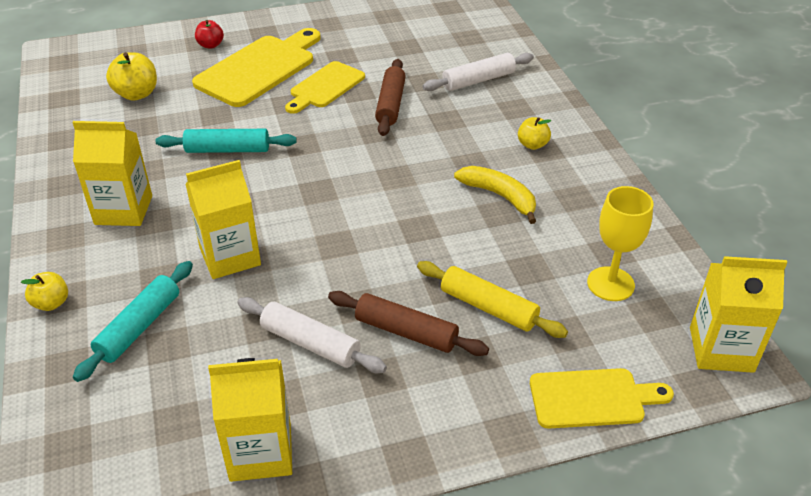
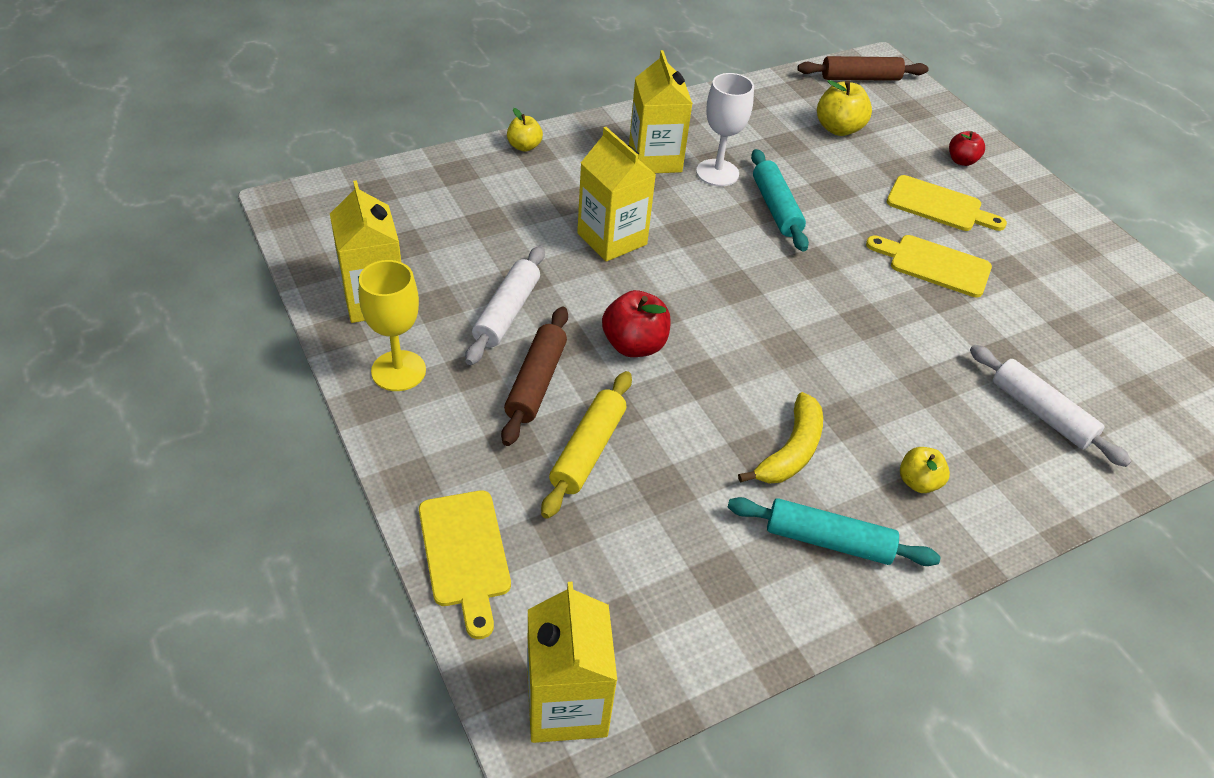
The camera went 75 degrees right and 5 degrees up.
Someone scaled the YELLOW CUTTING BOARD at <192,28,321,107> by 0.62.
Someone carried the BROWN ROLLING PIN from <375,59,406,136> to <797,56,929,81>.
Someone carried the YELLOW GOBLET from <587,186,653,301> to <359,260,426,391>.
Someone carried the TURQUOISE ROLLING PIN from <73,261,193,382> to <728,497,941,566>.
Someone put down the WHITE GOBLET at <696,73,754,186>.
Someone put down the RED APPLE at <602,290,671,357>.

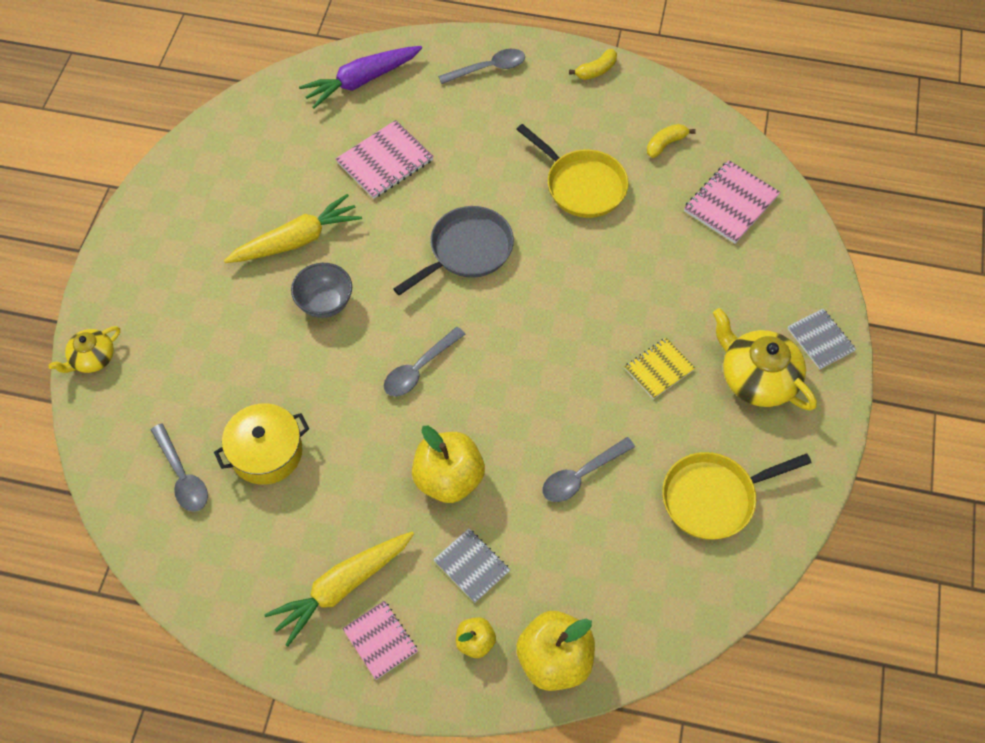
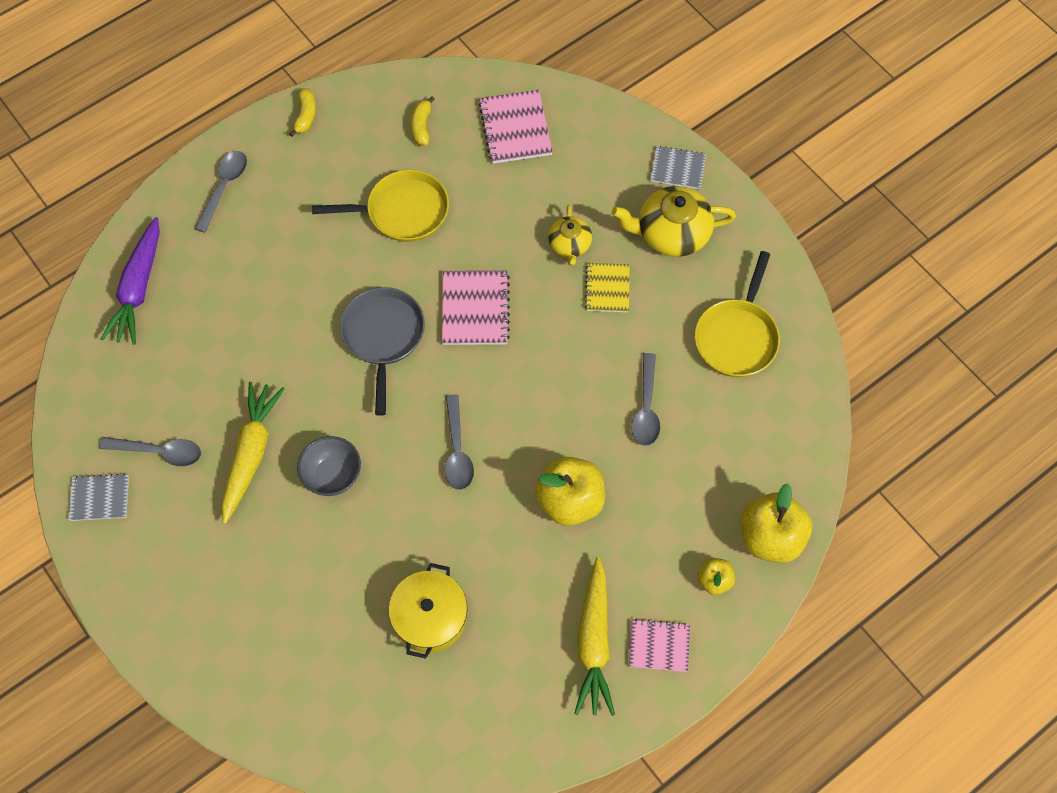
The camera went 50 degrees left and 5 degrees up.
Someone carried the PINK NOTEBOOK from <336,120,434,199> to <442,270,510,345>.
Someone carried the YELLOW TEAPOT from <48,326,120,373> to <548,205,592,266>.
Someone carried the GREY SPOON from <151,424,208,512> to <99,437,201,467>.
Someone carried the GREY NOTEBOOK from <434,528,510,603> to <68,473,129,521>.

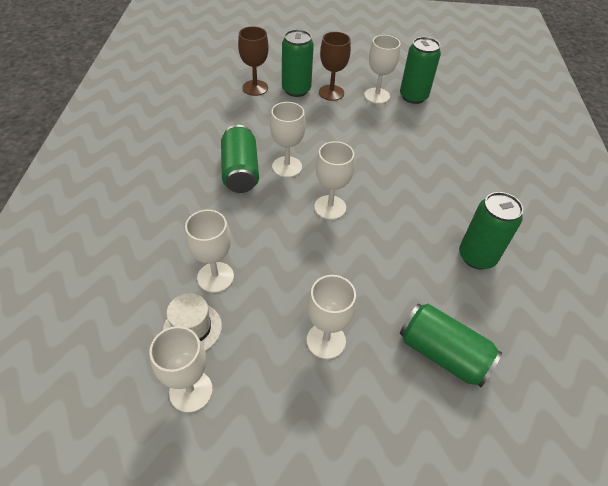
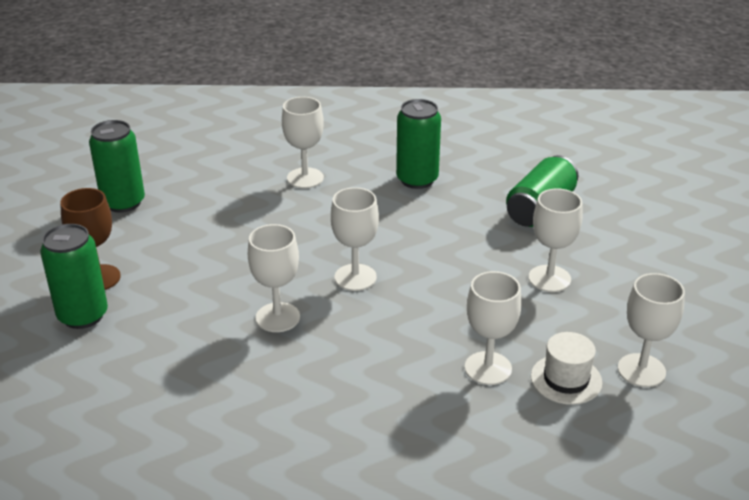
The camera went 90 degrees left and 15 degrees down.
Someone took away the BROWN GOBLET at <238,26,269,96>.
Someone carried the WHITE GOBLET from <364,35,401,104> to <282,97,324,188>.
Someone took away the GREEN CAN at <221,125,259,193>.

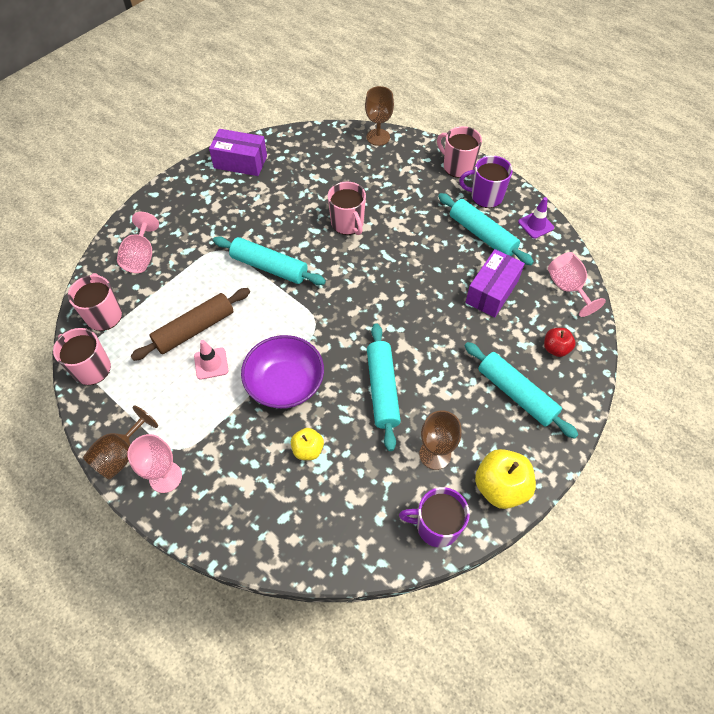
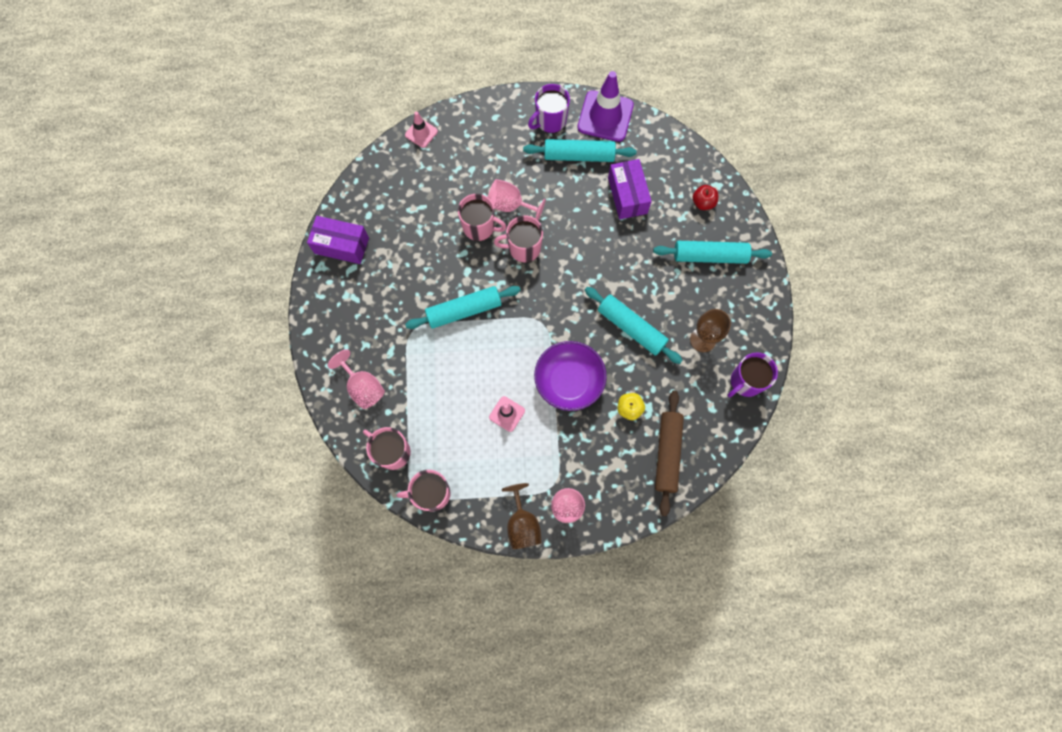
The camera went 45 degrees left and 15 degrees up.
Someone swapped the BROWN GOBLET at <365,86,394,146> for the PINK TRAFFIC CONE at <405,112,438,148>.
Someone carried the PINK MUG from <437,126,482,178> to <494,215,543,263>.
Someone rotated the PURPLE BOX at <209,129,267,176> by 45 degrees clockwise.
Someone scaled the PURPLE TRAFFIC CONE at <518,197,554,239> by 1.93.
Someone carried the PINK GOBLET from <548,252,606,317> to <488,179,546,220>.
Someone carried the BROWN ROLLING PIN from <131,288,250,361> to <655,390,684,516>.
Someone took away the YELLOW APPLE at <475,449,536,509>.

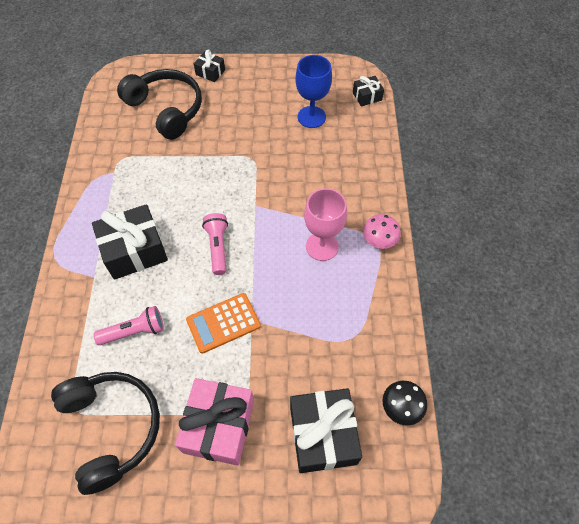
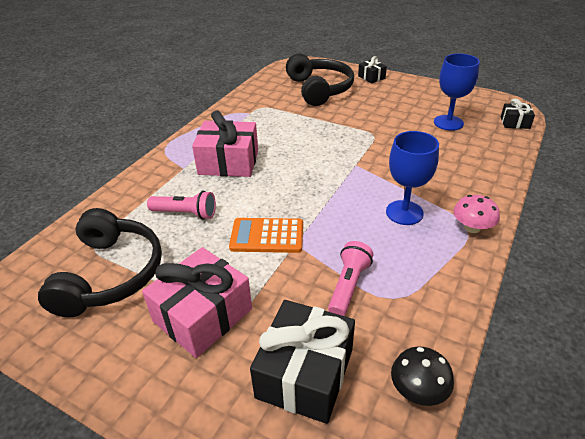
The camera went 30 degrees right and 20 degrees down.
Someone repainted the PINK GOBLET at <304,188,347,261>, which became the BLUE GOBLET at <386,131,439,225>.
Someone repainted the BLACK GIFT at <92,204,168,280>, which became the PINK GIFT at <192,110,258,177>.
Someone carried the PINK FLASHLIGHT from <202,213,228,275> to <328,241,373,316>.

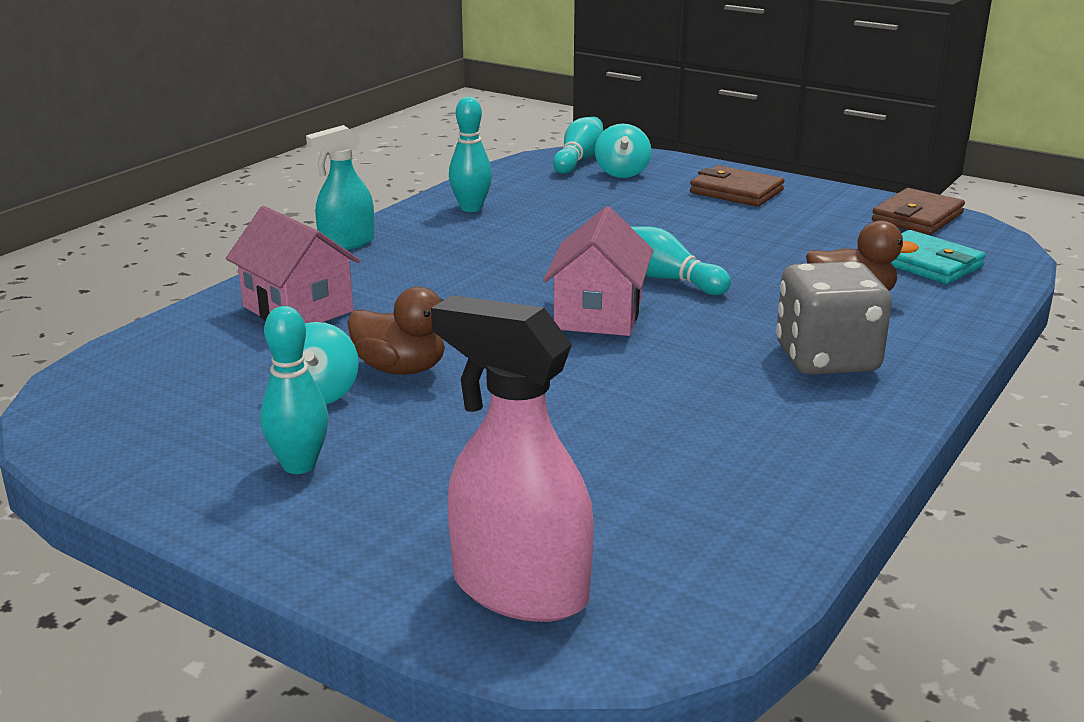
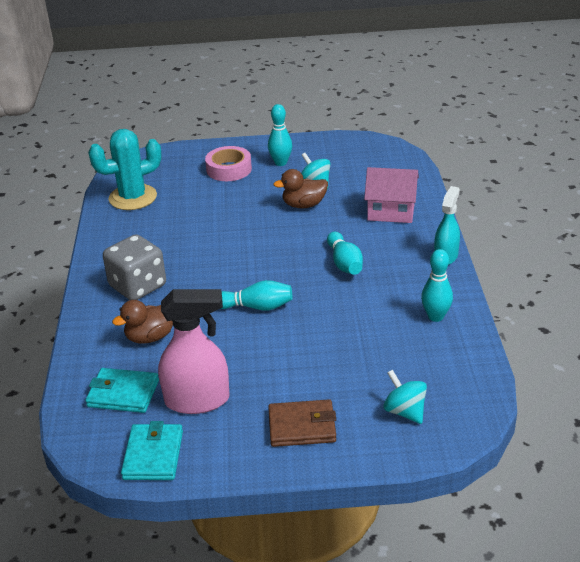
The camera went 145 degrees right and 10 degrees up.
Someone carried the TURQUOISE BOWLING PIN from <553,117,604,174> to <327,232,363,275>.
Someone repainted the BROWN WALLET at <872,188,965,235>, which became the TURQUOISE WALLET at <121,421,183,480>.
Someone took away the PINK HOUSE at <543,206,653,336>.
Someone carried the PINK SPRAY BOTTLE from <431,295,594,622> to <158,289,230,414>.
Someone put down the TURQUOISE CACTUS at <88,129,162,210>.
Someone put down the PINK TAPE at <205,146,252,181>.

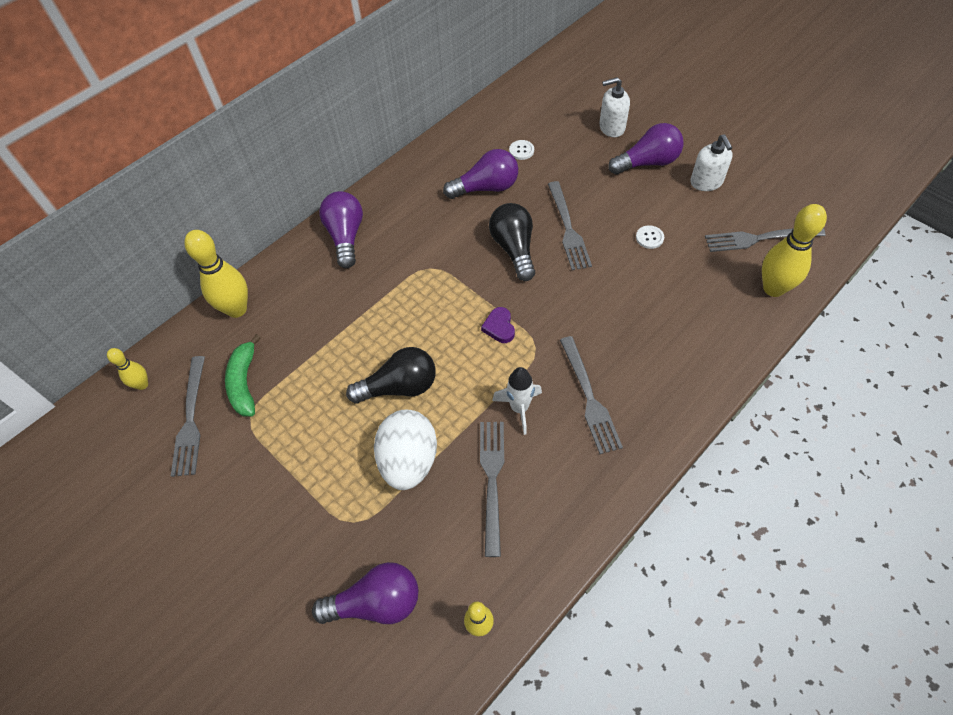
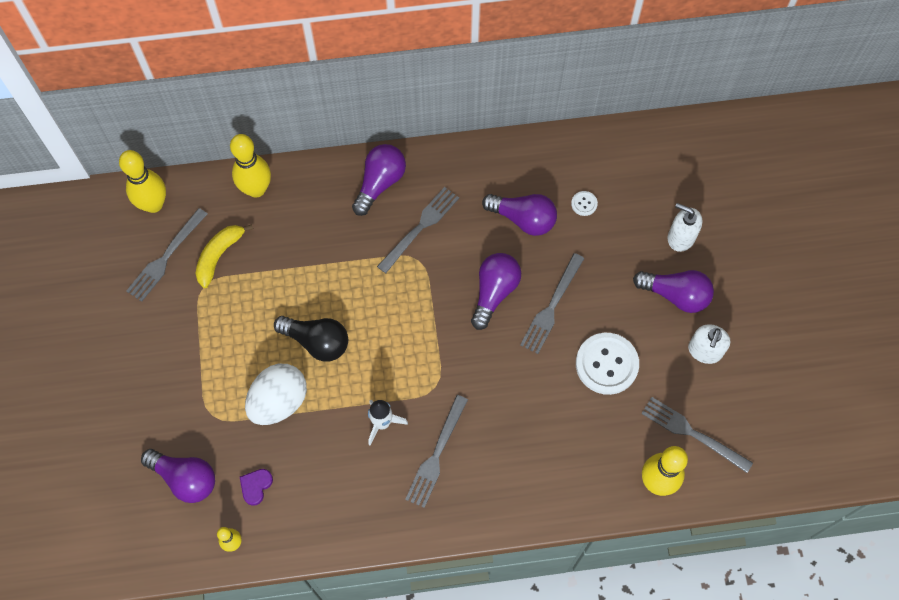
The camera went 35 degrees right and 10 degrees up.
Someone repainted the BLACK LIGHT BULB at <489,203,535,281>, which became the PURPLE LIGHT BULB at <471,253,521,330>.
Someone scaled the WHITE BUTTON at <636,225,664,249> by 2.28.
Someone carried the PURPLE HEART from <481,307,515,343> to <240,469,273,506>.
Someone repainted the GREEN BANANA at <225,334,261,416>, which became the YELLOW BANANA at <195,224,253,288>.
Someone scaled the YELLOW BOWLING PIN at <107,348,148,390> by 1.86.
Someone carried the GREY FORK from <480,422,504,557> to <377,187,459,273>.

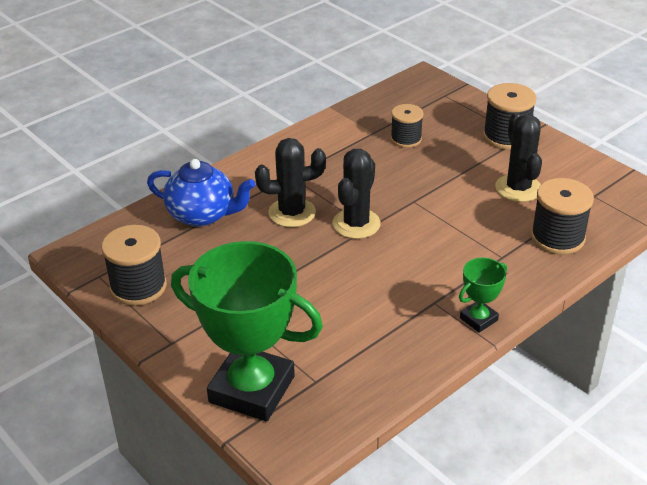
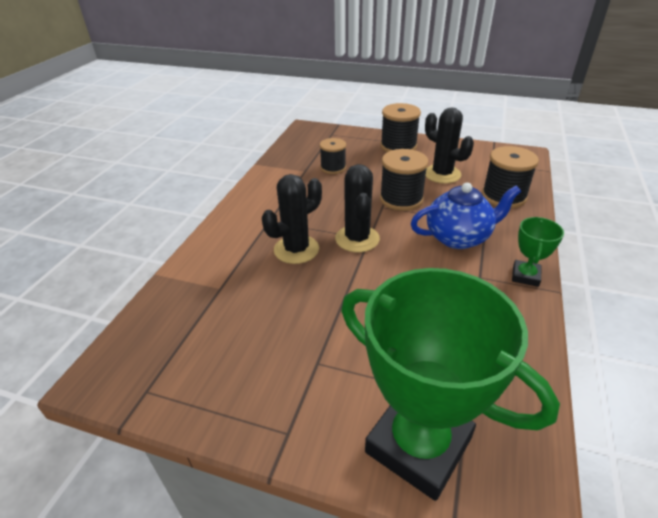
The camera went 30 degrees left and 0 degrees up.
Someone carried the BLUE TEAPOT from <147,159,255,227> to <411,183,521,249>.
Someone carried the BLACK SPOOL from <102,225,167,306> to <380,149,429,211>.
Someone rotated the GREEN TROPHY at <171,241,323,421> by 45 degrees clockwise.

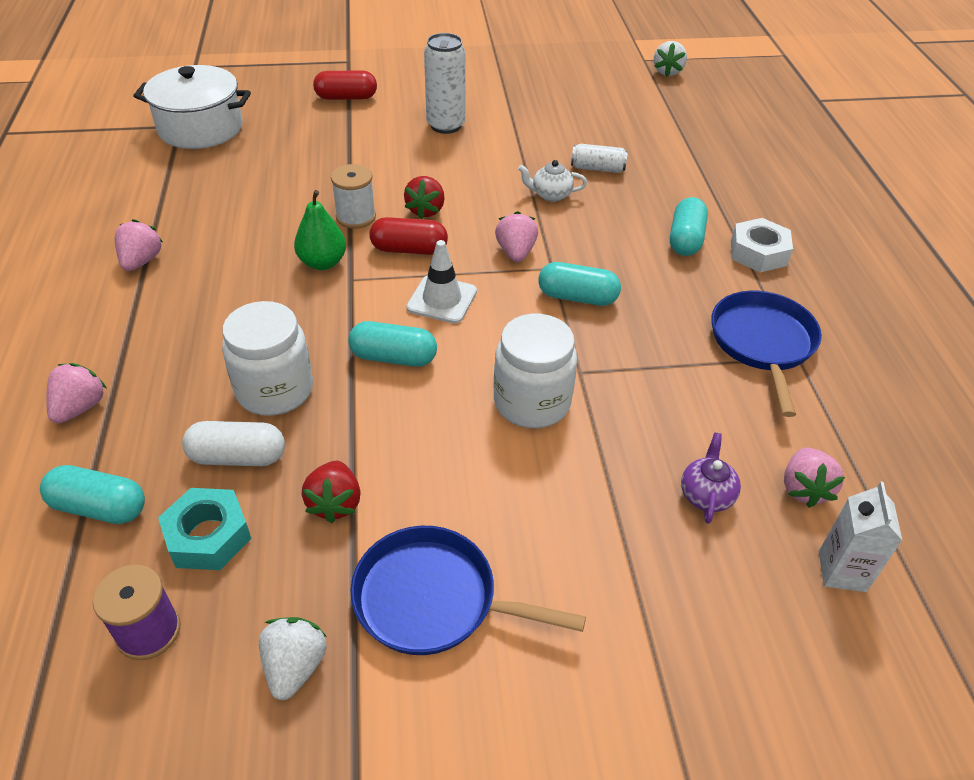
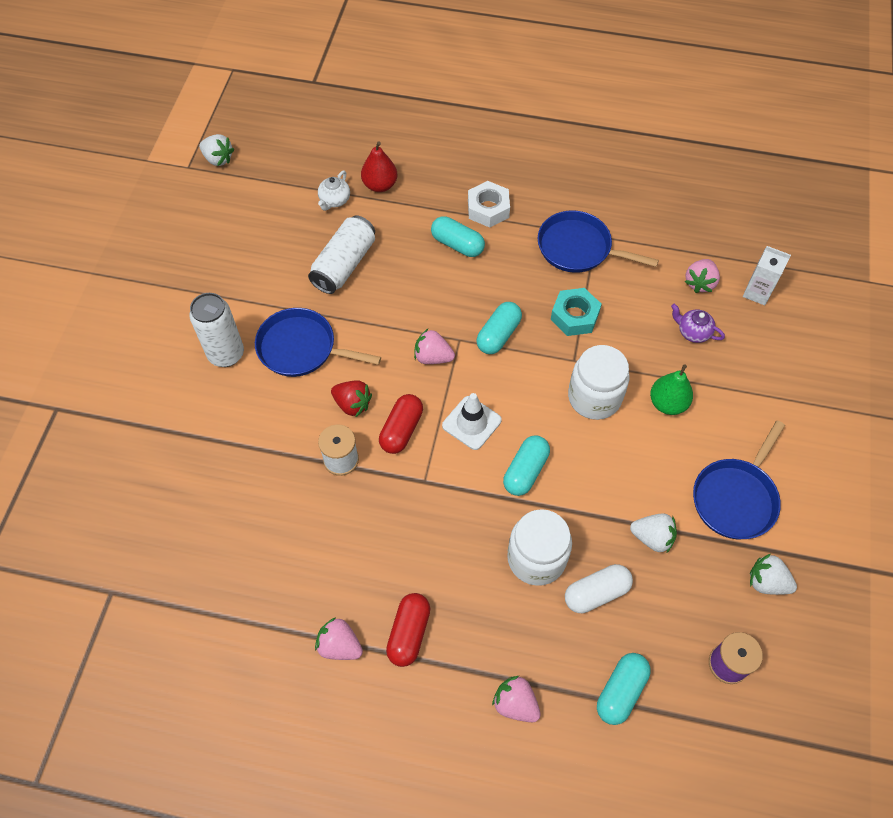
The camera went 70 degrees left and 15 degrees up.
Someone took away the WHITE POT at <133,65,251,149>.
Someone carried the RED CAPSULE from <313,70,377,100> to <386,593,430,667>.
Someone scaled the WHITE CAN at <571,144,628,173> by 1.72.
Someone carried the WHITE TEAPOT from <518,160,587,202> to <318,171,350,211>.
Someone carried the GREEN PEAR from <294,190,346,270> to <650,364,693,415>.
Someone rotated the WHITE CAPSULE at <182,421,285,466> by 45 degrees clockwise.
Someone rotated the PINK STRAWBERRY at <784,448,845,508> by 90 degrees clockwise.
Someone repainted the RED STRAWBERRY at <301,461,361,523>, which became the WHITE STRAWBERRY at <630,513,677,553>.
Someone carried the TURQUOISE NUT from <158,488,251,570> to <551,288,602,336>.
Someone put down the RED PEAR at <361,141,397,192>.
Someone put down the BLUE PAN at <255,308,381,377>.

